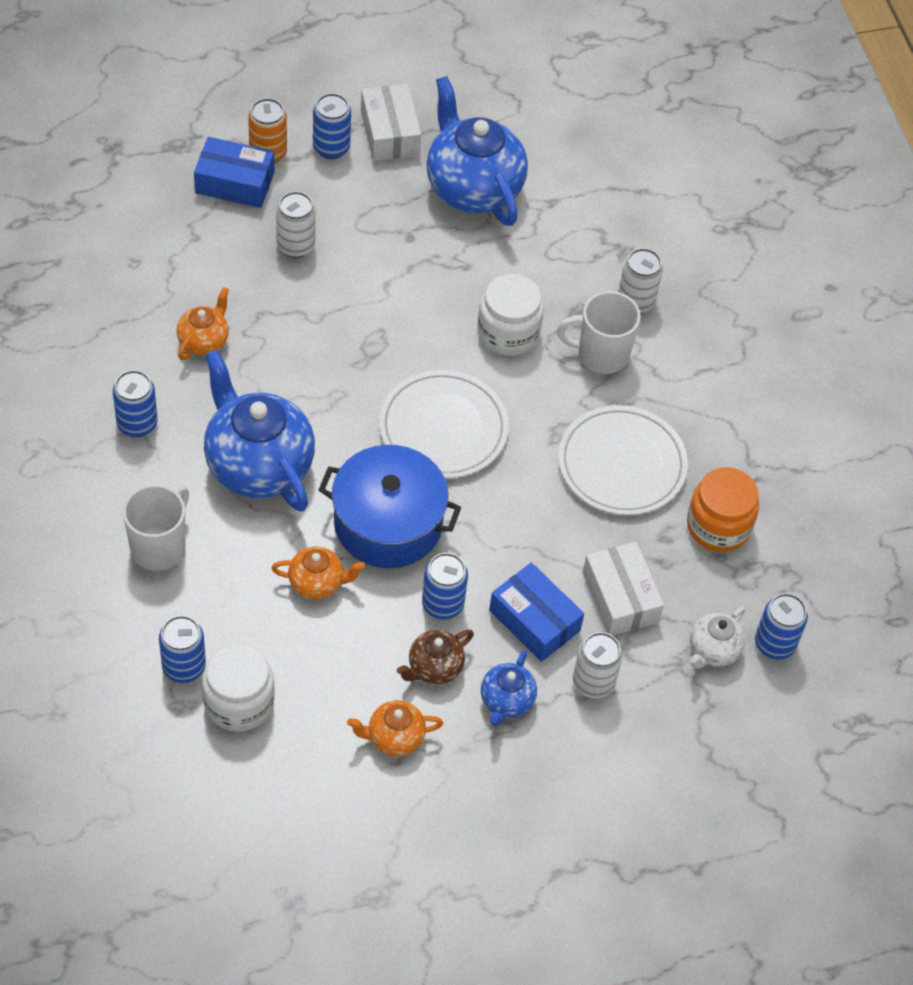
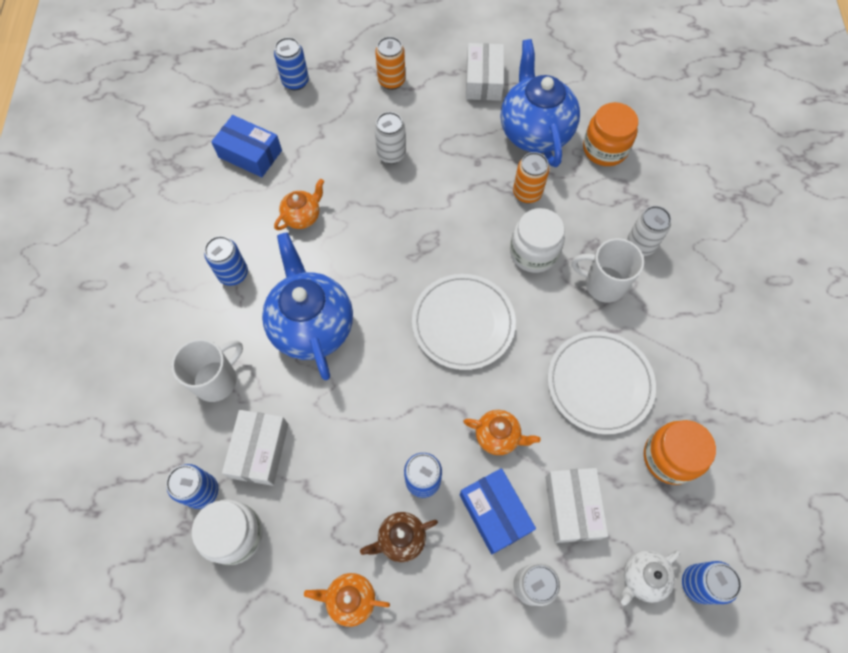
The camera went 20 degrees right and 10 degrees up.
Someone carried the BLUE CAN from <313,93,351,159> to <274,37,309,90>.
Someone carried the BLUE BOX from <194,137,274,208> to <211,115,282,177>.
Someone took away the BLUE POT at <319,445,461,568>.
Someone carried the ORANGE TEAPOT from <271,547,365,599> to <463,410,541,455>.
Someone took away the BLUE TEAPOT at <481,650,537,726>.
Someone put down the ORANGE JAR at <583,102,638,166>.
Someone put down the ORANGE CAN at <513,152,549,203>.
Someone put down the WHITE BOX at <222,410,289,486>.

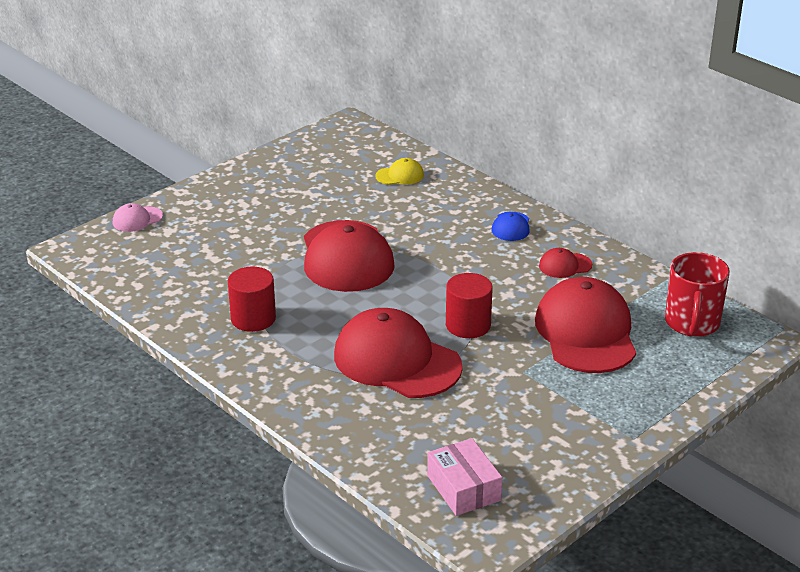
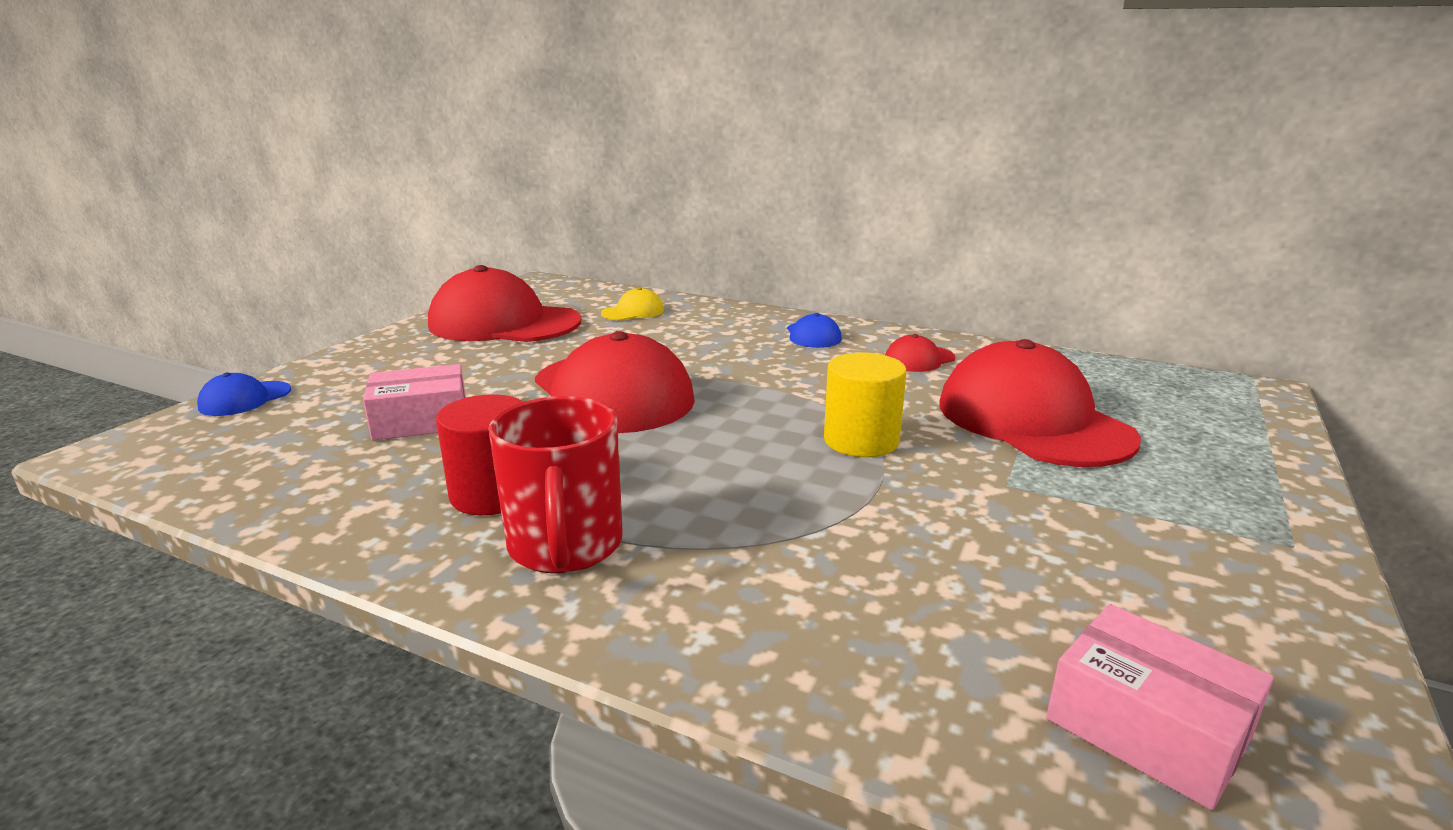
The camera went 20 degrees left and 10 degrees down.
Someone repainted the PINK CAP at <113,203,163,232>, which became the BLUE CAP at <197,372,291,416>.
Someone carried the RED MUG from <665,252,730,337> to <489,396,623,574>.
Someone repainted the RED CYLINDER at <446,273,493,338>, which became the YELLOW CYLINDER at <824,352,907,457>.
Someone carried the RED CAP from <334,308,463,398> to <428,265,581,342>.
Someone put down the PINK BOX at <363,364,466,441>.

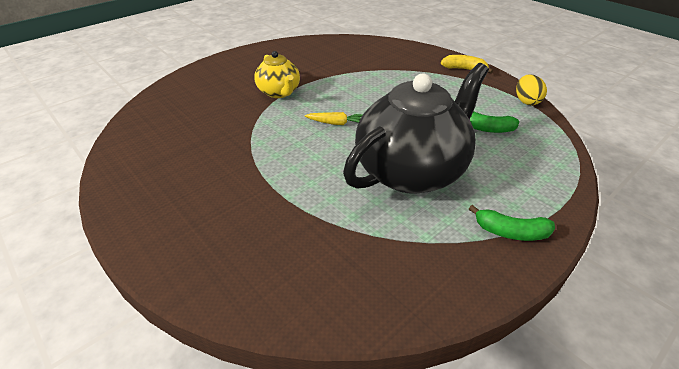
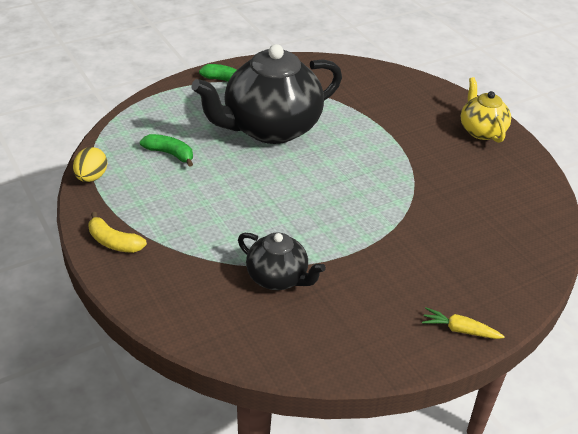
The camera went 170 degrees left and 0 degrees up.
Someone carried the YELLOW TEAPOT from <254,51,300,98> to <461,77,511,143>.
Someone carried the YELLOW CARROT from <305,112,363,125> to <422,308,505,339>.
Someone put down the BLACK TEAPOT at <238,232,326,290>.

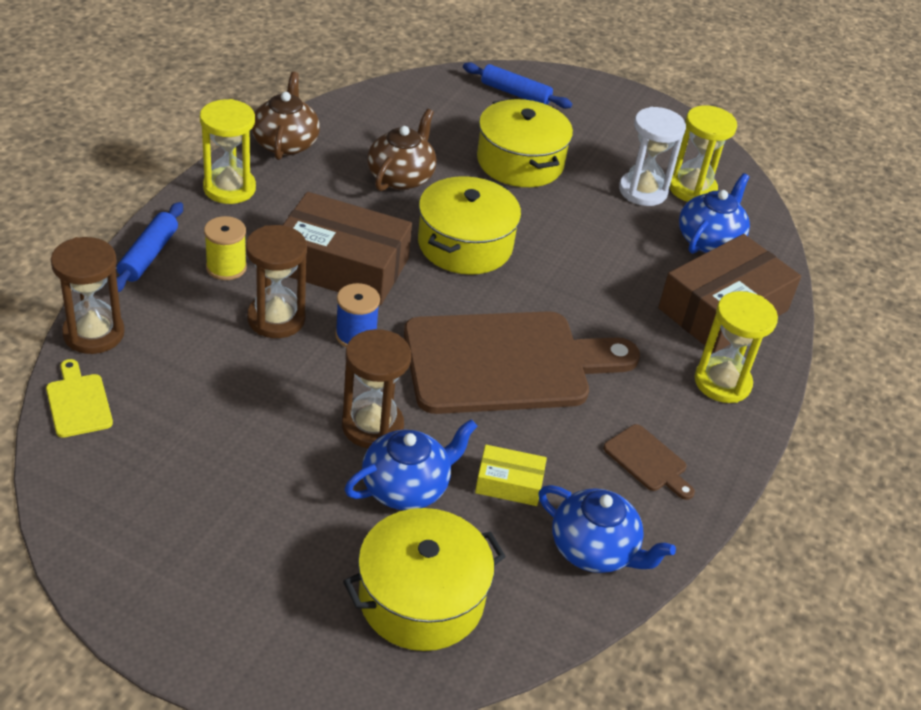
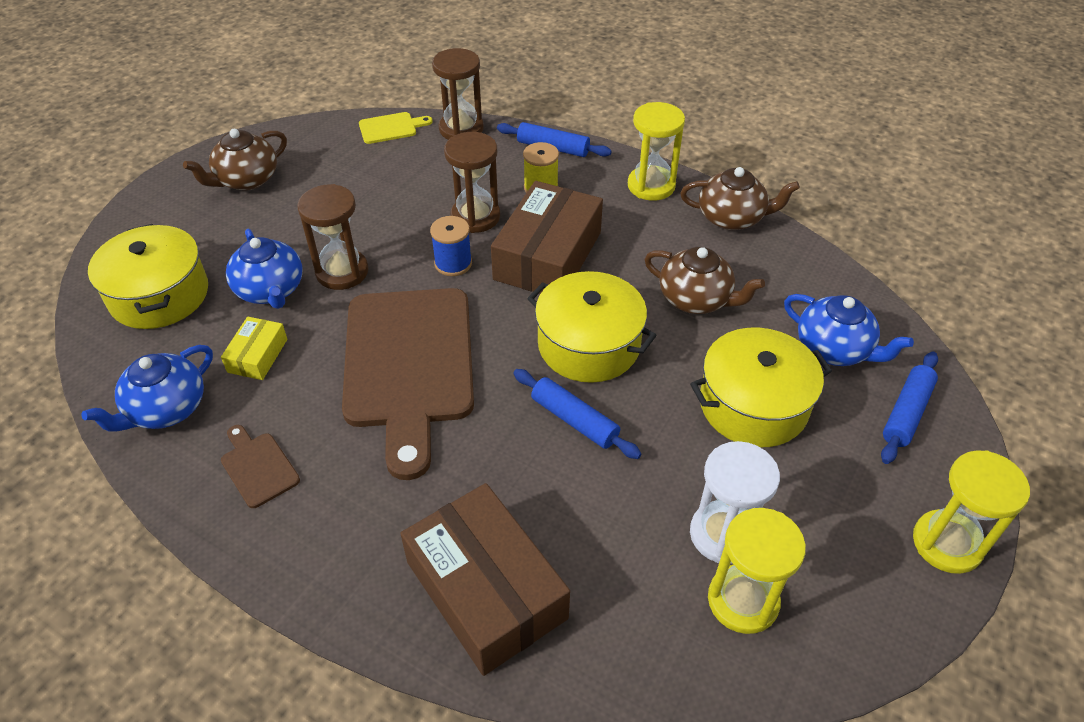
The camera went 100 degrees right and 5 degrees up.
Someone carried the BLUE TEAPOT from <679,173,750,254> to <784,294,914,366>.
Someone carried the YELLOW HOURGLASS from <694,291,778,403> to <913,450,1030,574>.
Someone rotated the BROWN CUTTING BOARD at <603,424,695,500> by 90 degrees clockwise.
Someone put down the BROWN TEAPOT at <183,129,287,190>.
Someone put down the BLUE ROLLING PIN at <513,369,642,459>.

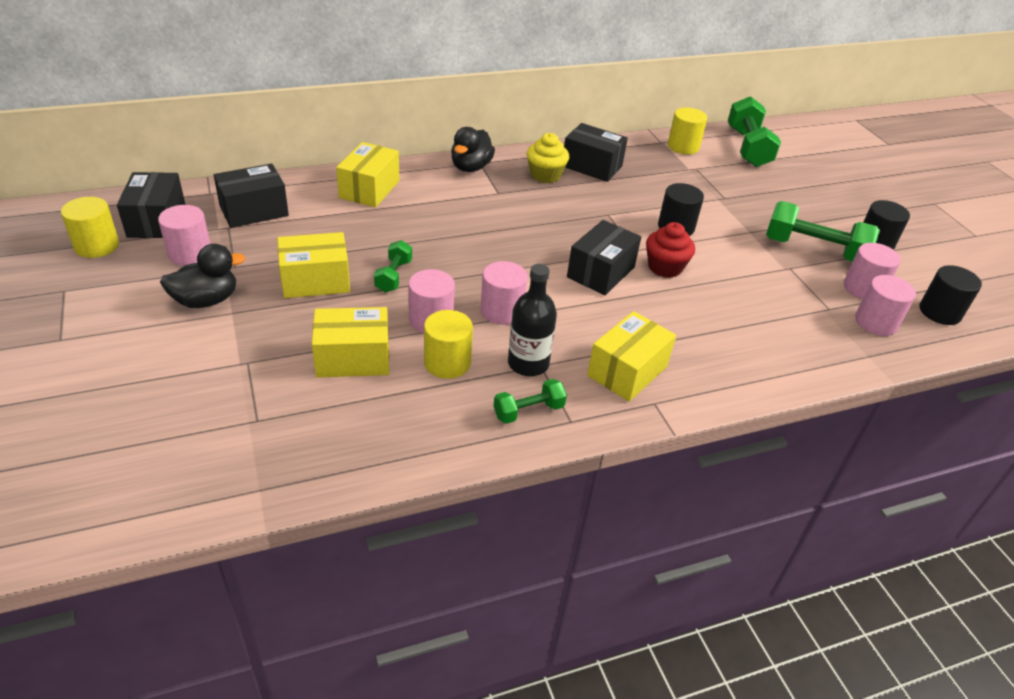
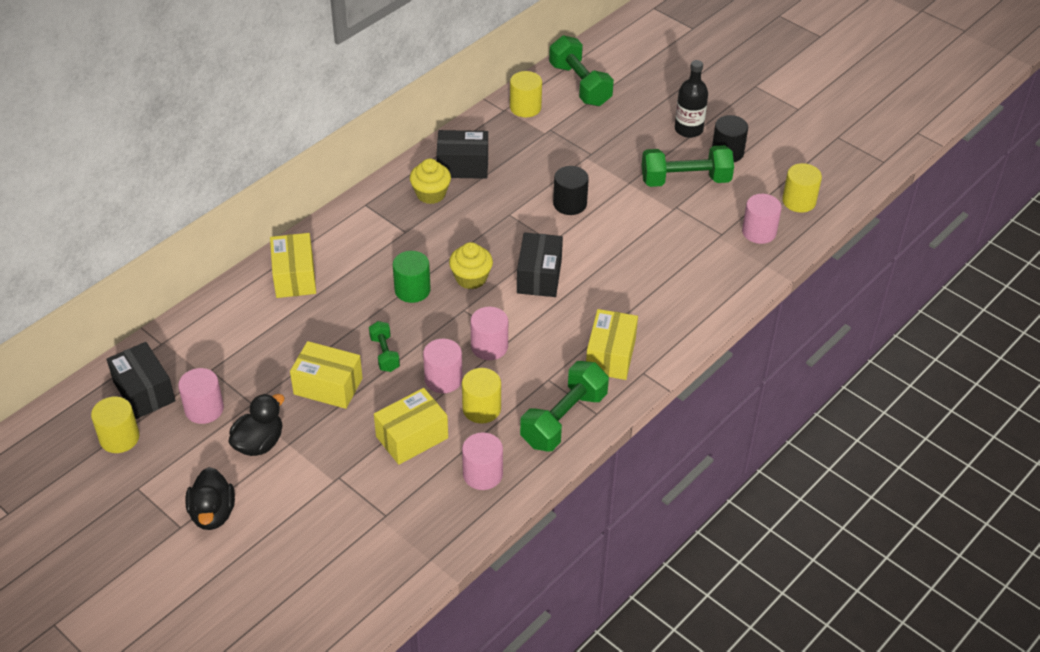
The camera went 25 degrees left and 5 degrees up.
Someone carried the BLACK DUCK from <451,127,495,172> to <185,467,235,530>.
Someone took away the BLACK BOX at <214,163,289,228>.
Someone took away the RED CUPCAKE at <646,222,695,278>.
Someone rotated the YELLOW BOX at <278,232,350,298> by 60 degrees clockwise.
Someone carried the PINK CYLINDER from <844,243,901,300> to <462,432,503,490>.
Someone carried the BLACK BOTTLE from <508,264,557,376> to <675,60,708,138>.
Someone repainted the BLACK CYLINDER at <919,265,982,325>, which became the YELLOW CYLINDER at <782,163,822,213>.
Someone scaled the GREEN DUMBBELL at <494,379,567,424> by 1.87.
Someone put down the YELLOW CUPCAKE at <449,242,493,289>.
Someone put down the GREEN CYLINDER at <393,251,431,303>.

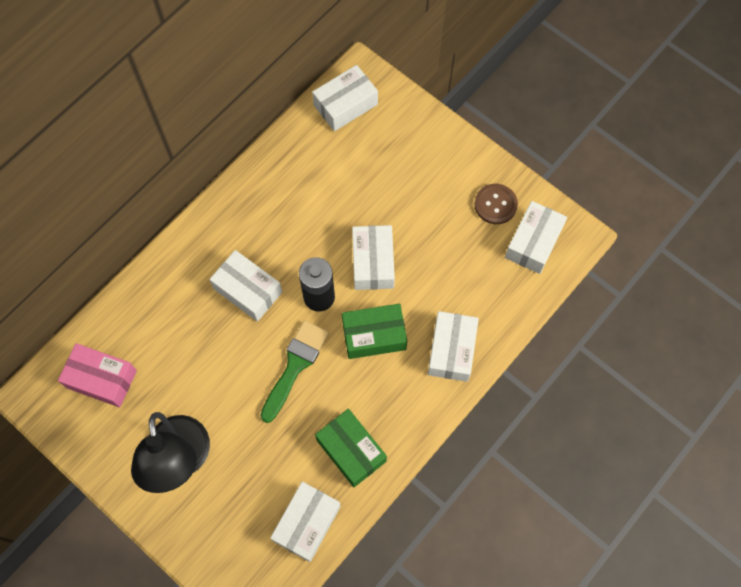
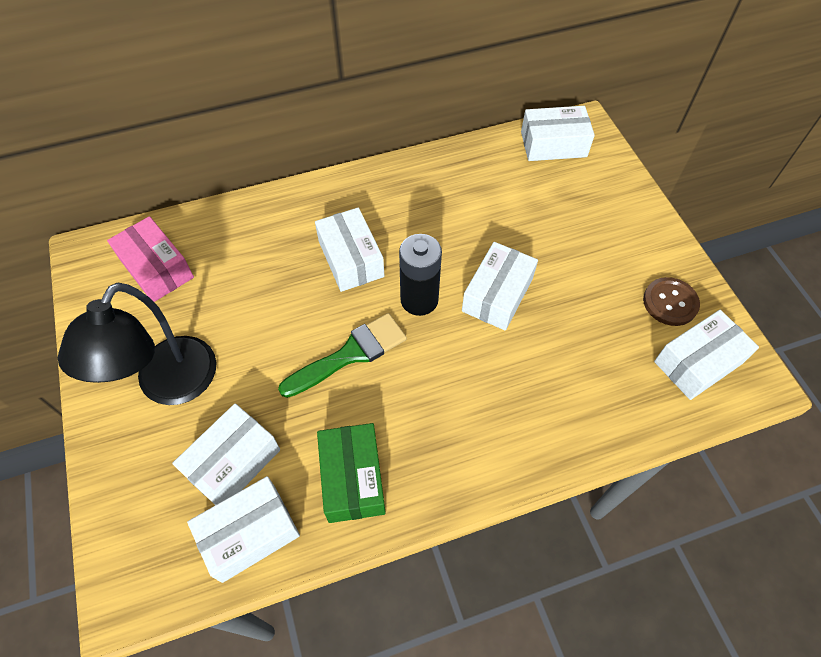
The camera went 30 degrees right and 10 degrees down.
Someone took away the GREEN BOX at <342,304,407,359>.
Someone carried the WHITE BOX from <428,311,479,382> to <172,404,280,505>.

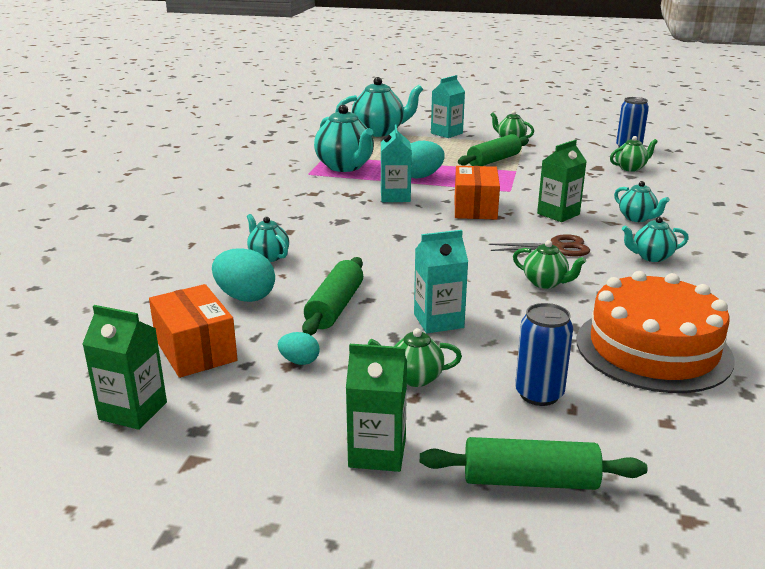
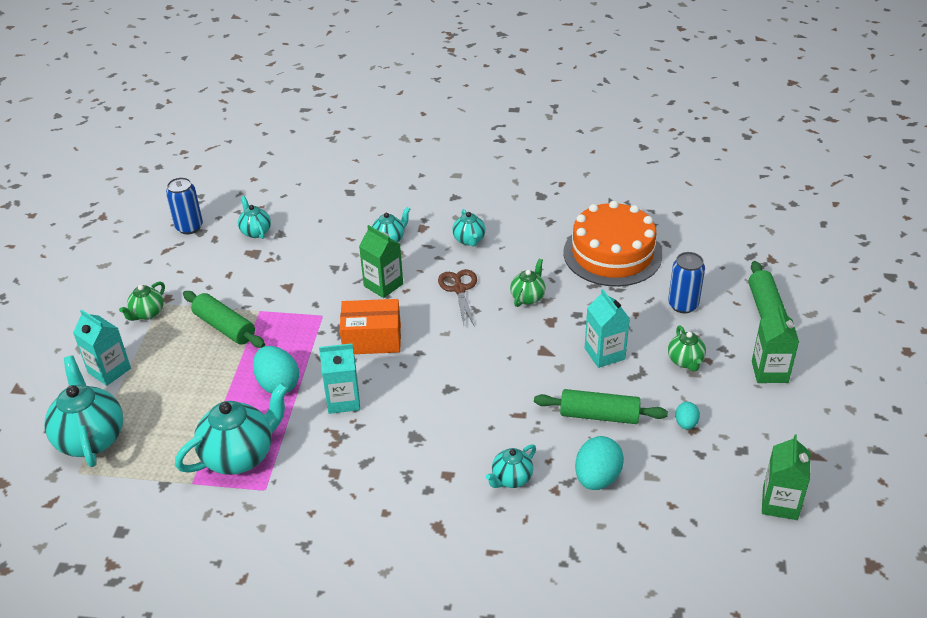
The camera went 95 degrees left and 15 degrees up.
Someone repainted the GREEN TEAPOT at <610,136,658,171>, which became the TURQUOISE TEAPOT at <238,196,271,239>.
Someone took away the ORANGE BOX at <149,284,238,378>.

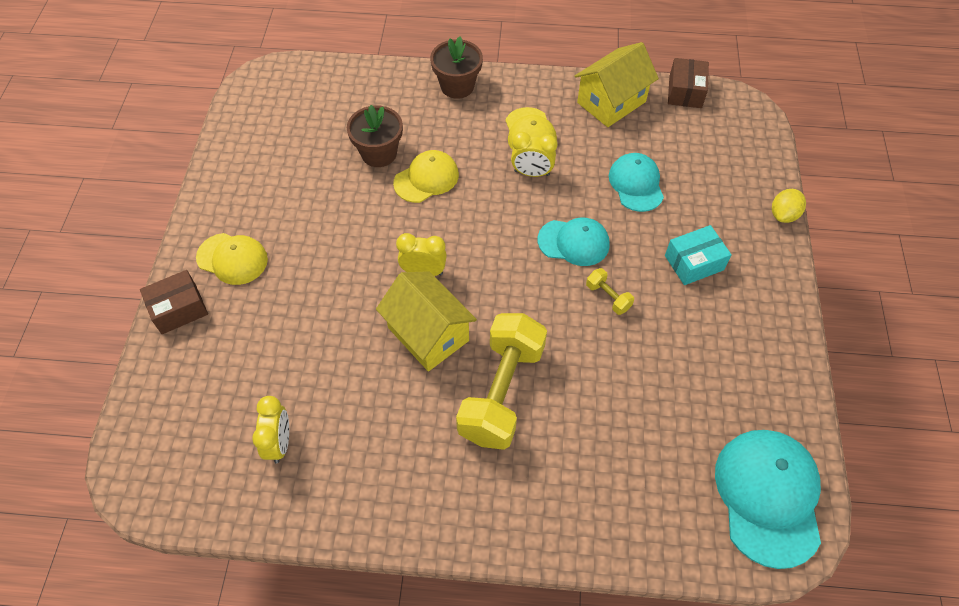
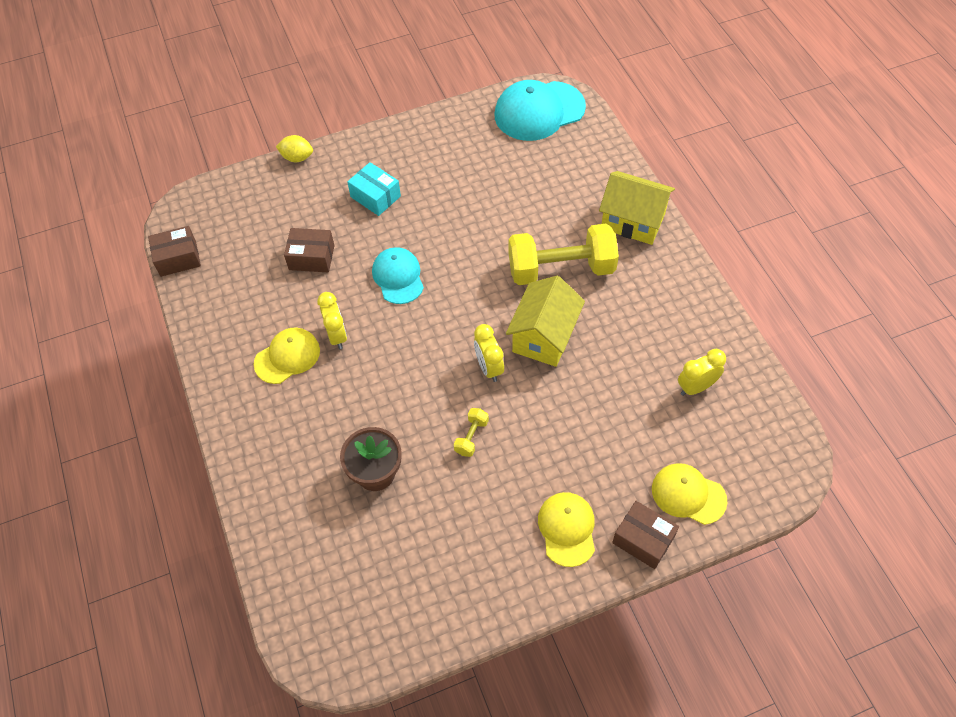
The camera went 115 degrees left and 0 degrees up.
Someone took away the BROWN FLOWER POT at <430,36,483,99>.
Someone carried the YELLOW HOUSE from <575,42,659,127> to <599,171,675,245>.
Someone carried the YELLOW CAP from <393,150,459,203> to <652,463,727,525>.
Someone swapped the TURQUOISE CAP at <609,153,664,212> for the BROWN BOX at <284,228,335,272>.
Someone carried the YELLOW DUMBBELL from <586,268,634,315> to <454,408,489,457>.

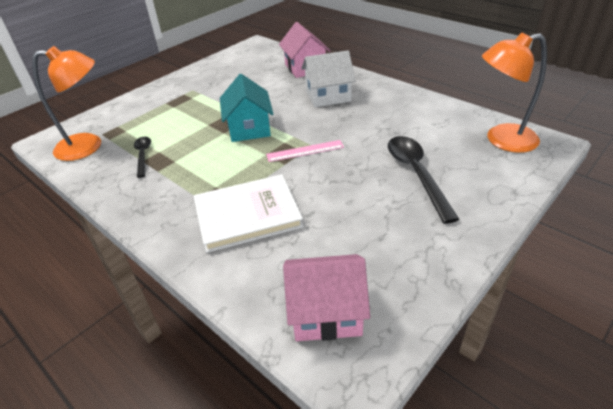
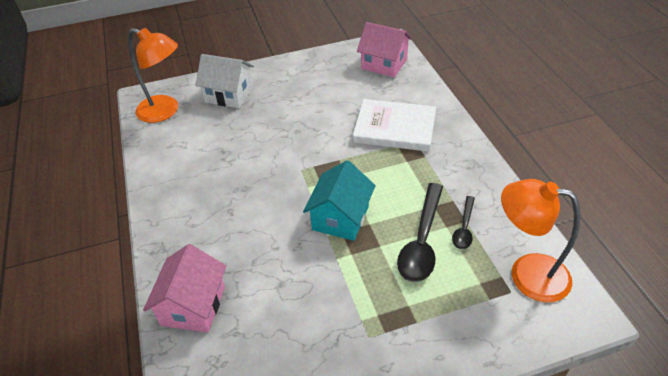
The camera went 150 degrees left and 5 degrees up.
Someone carried the WHITE HOUSE from <301,50,356,107> to <195,54,254,108>.
Someone carried the BLACK SPOON from <388,136,459,224> to <397,183,443,282>.
Someone took away the PINK RULER at <266,140,344,162>.

